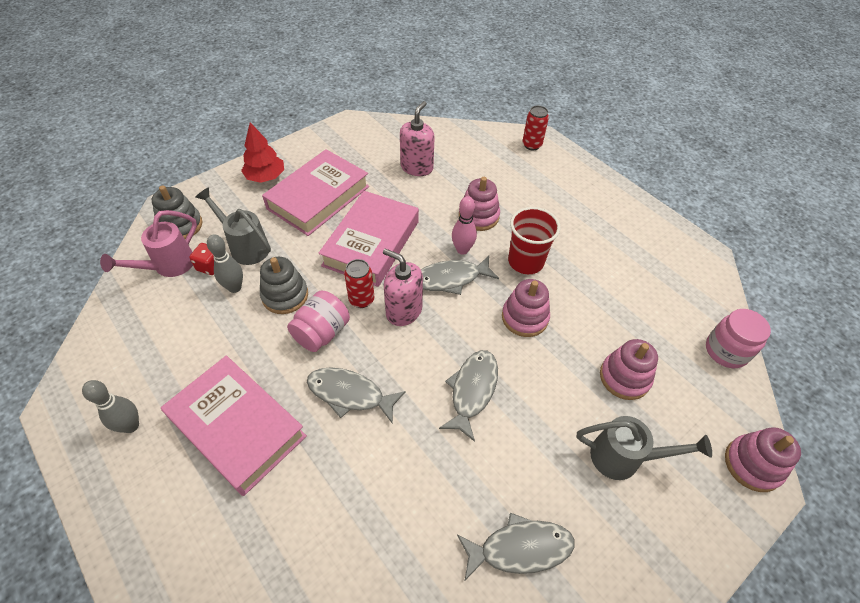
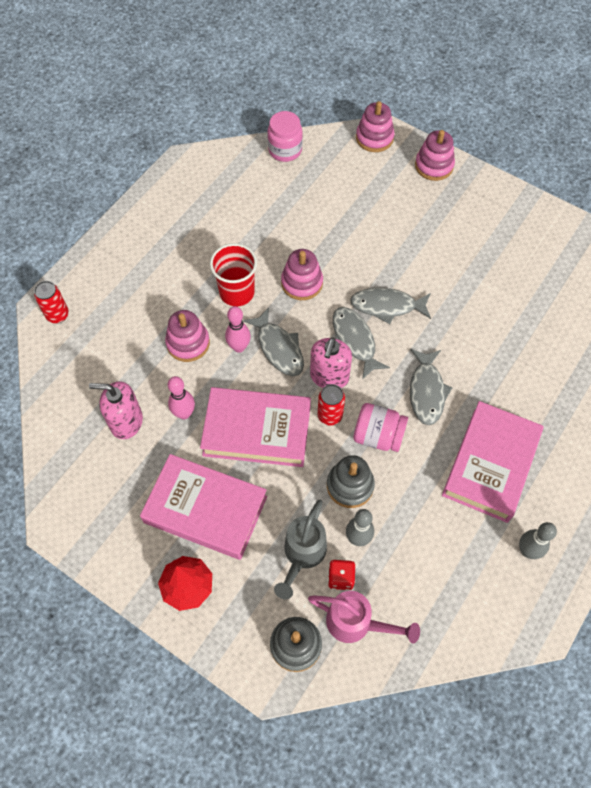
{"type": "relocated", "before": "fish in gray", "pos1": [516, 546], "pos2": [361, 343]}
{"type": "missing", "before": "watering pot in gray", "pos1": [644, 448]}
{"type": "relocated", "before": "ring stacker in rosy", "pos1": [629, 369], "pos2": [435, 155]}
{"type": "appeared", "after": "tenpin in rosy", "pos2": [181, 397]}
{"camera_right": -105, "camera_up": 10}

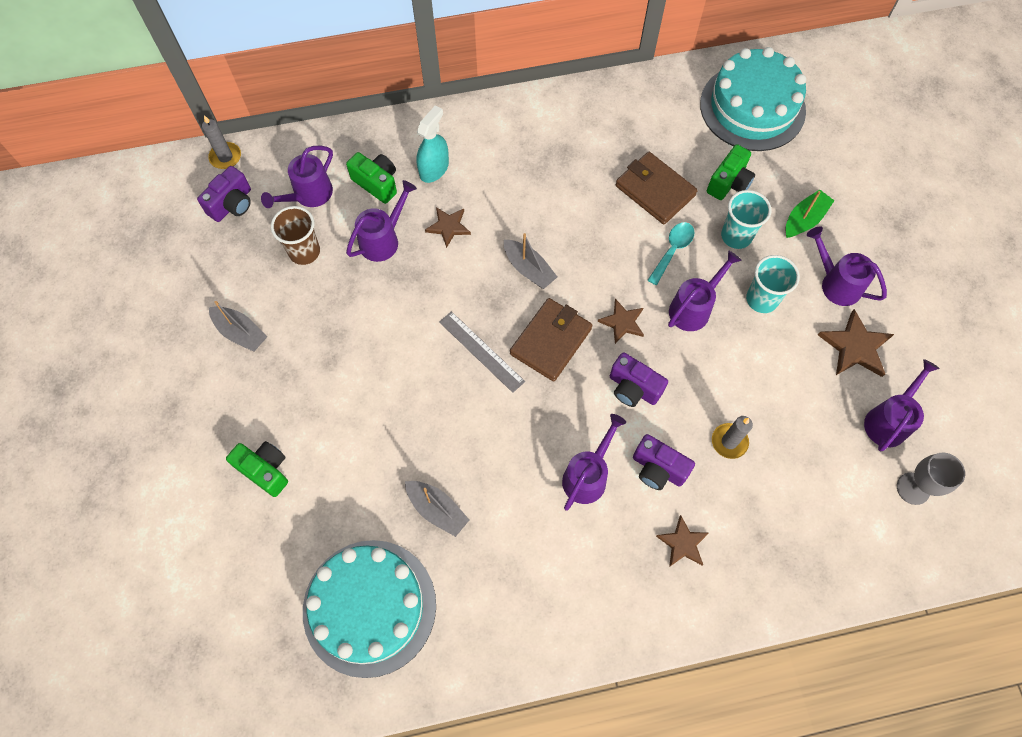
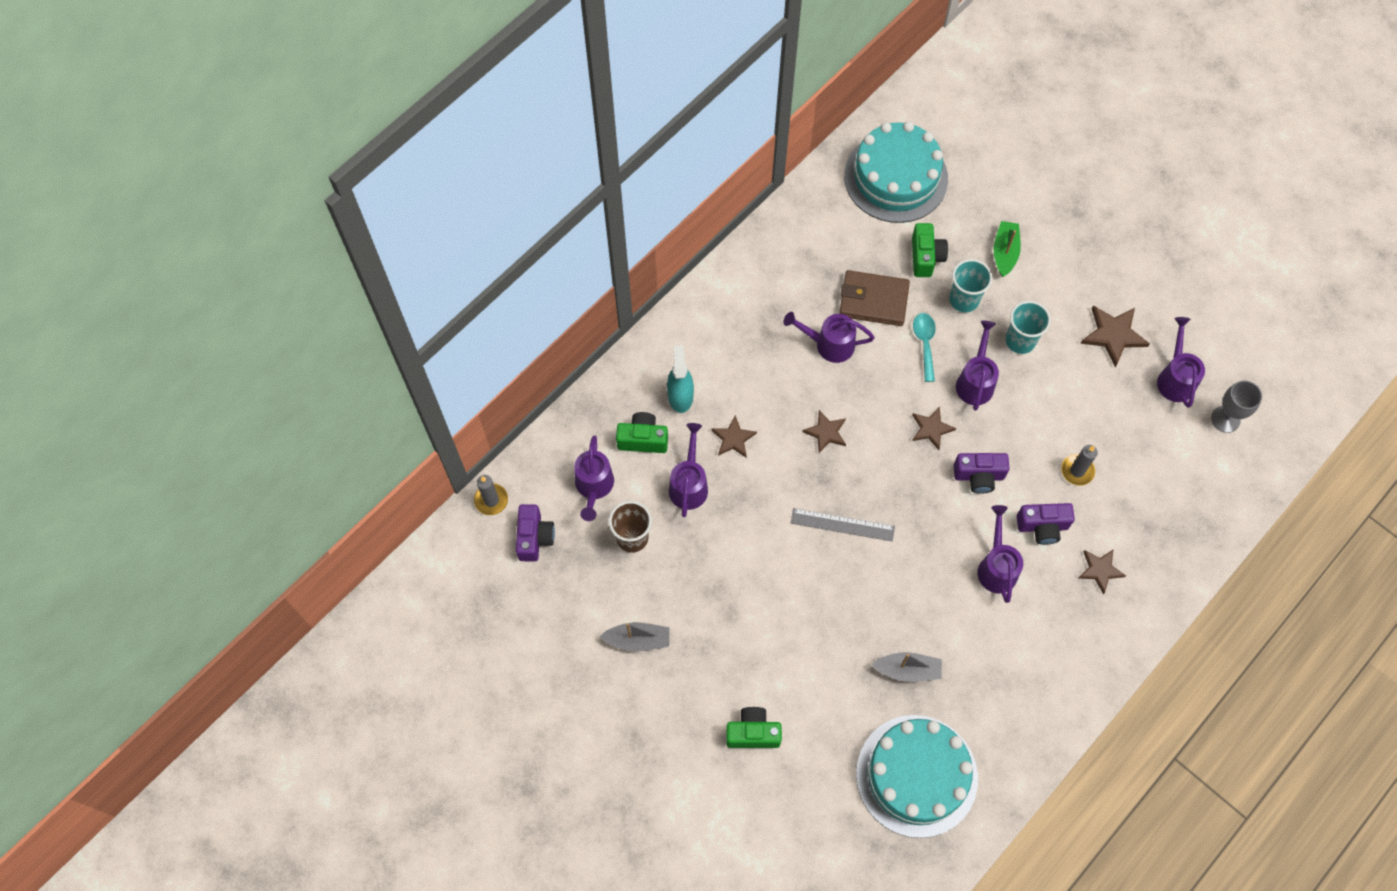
{"type": "exchanged", "before": "toy boat in gray", "after": "star in dark brown", "pos1": [530, 261], "pos2": [824, 431]}
{"type": "missing", "before": "billfold in dark brown", "pos1": [551, 339]}
{"type": "relocated", "before": "watering pot in violet", "pos1": [847, 266], "pos2": [829, 337]}
{"camera_right": -35, "camera_up": 0}

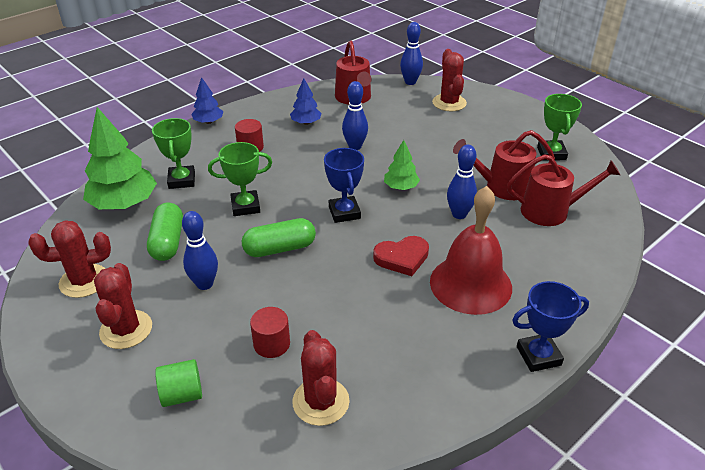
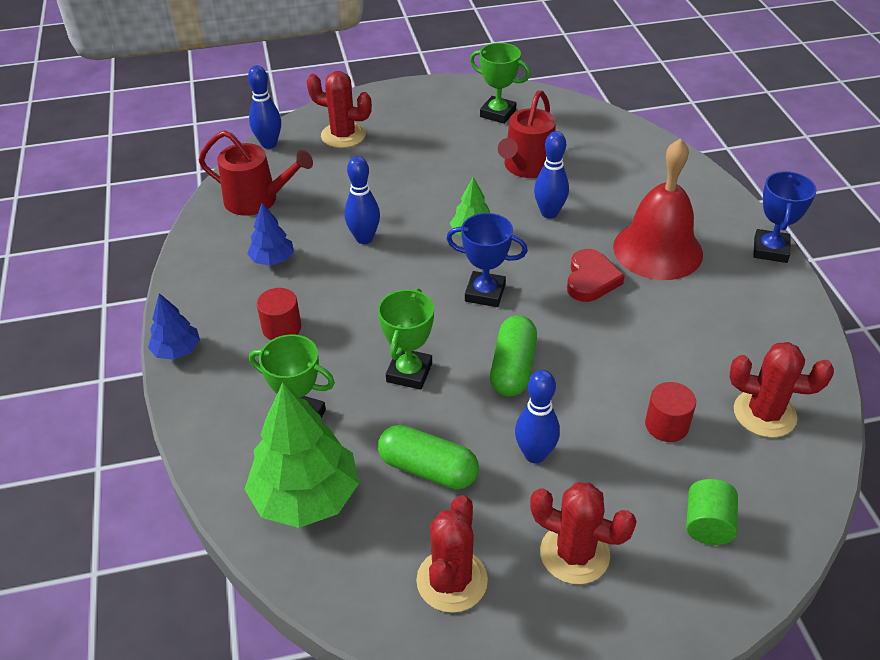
{"type": "missing", "before": "watering pot in scarlet", "pos1": [563, 190]}
{"camera_right": -60, "camera_up": 5}

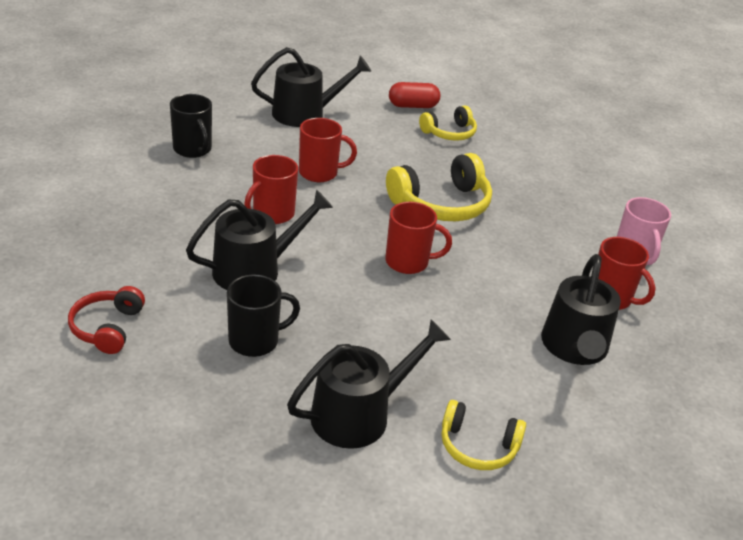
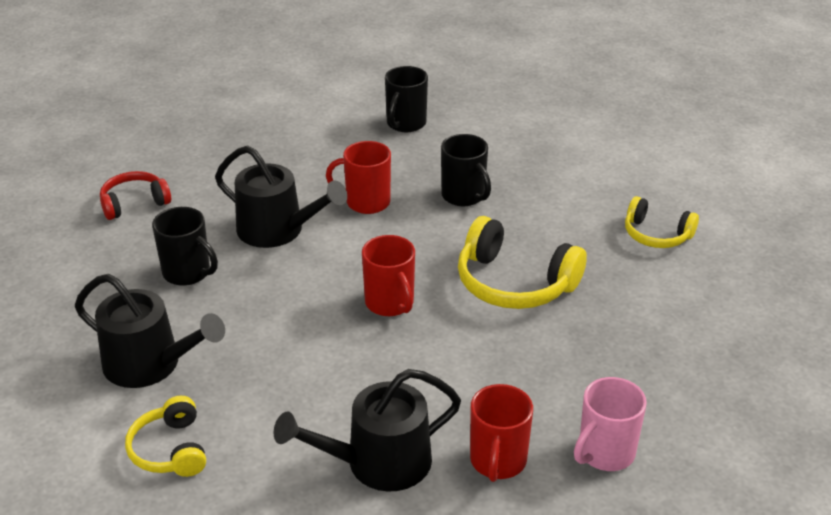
{"type": "missing", "before": "watering pot in jet-black", "pos1": [311, 87]}
{"type": "colour", "before": "tea mug in scarlet", "after": "tea mug in jet-black", "pos1": [328, 150], "pos2": [466, 170]}
{"type": "missing", "before": "capsule in scarlet", "pos1": [414, 95]}
{"camera_right": 60, "camera_up": 0}

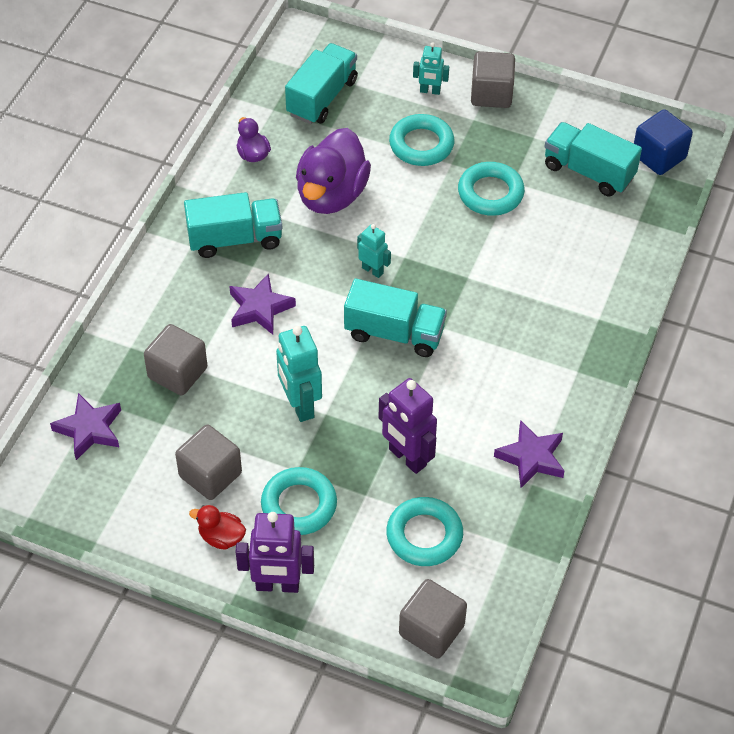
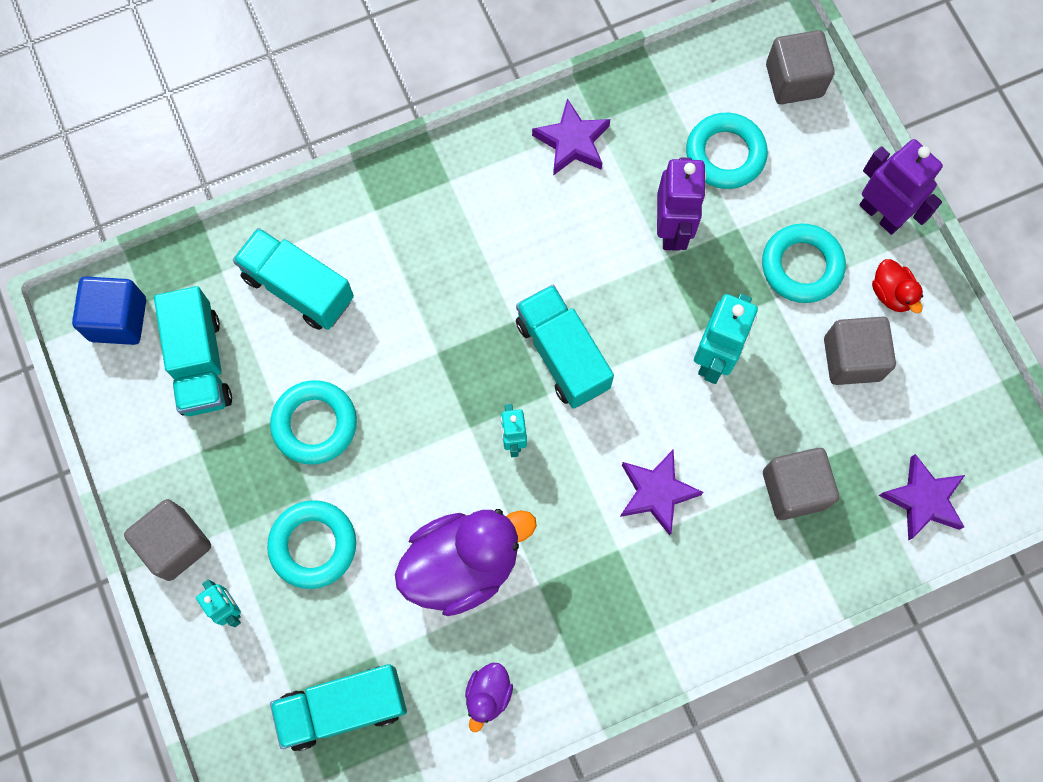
{"type": "relocated", "before": "truck in turquoise", "pos1": [233, 225], "pos2": [293, 279]}
{"camera_right": -135, "camera_up": 20}

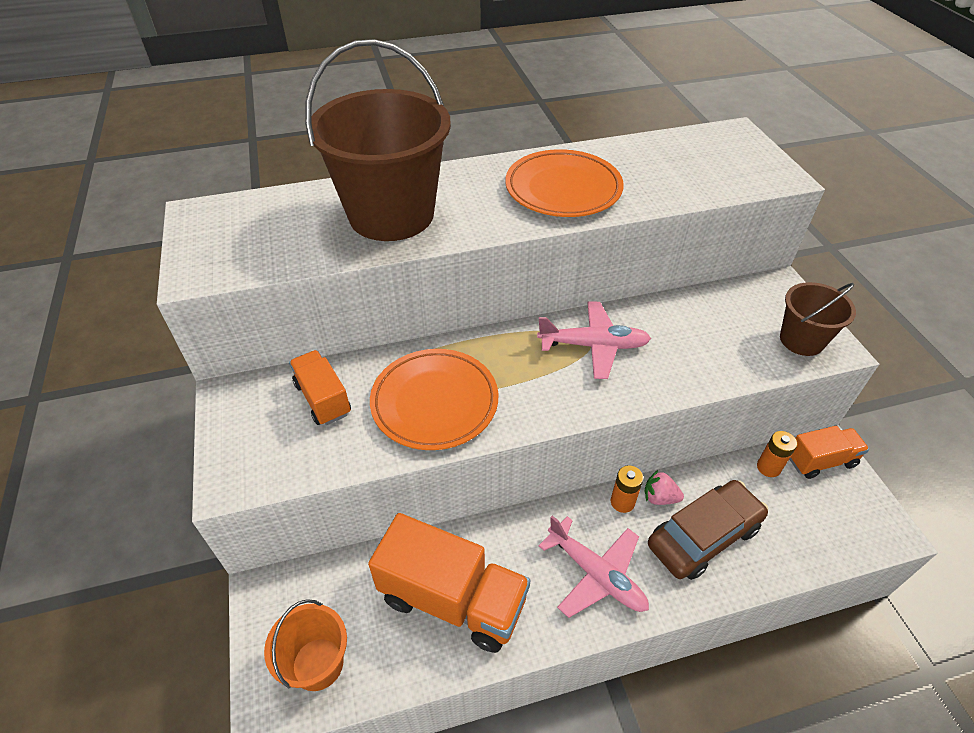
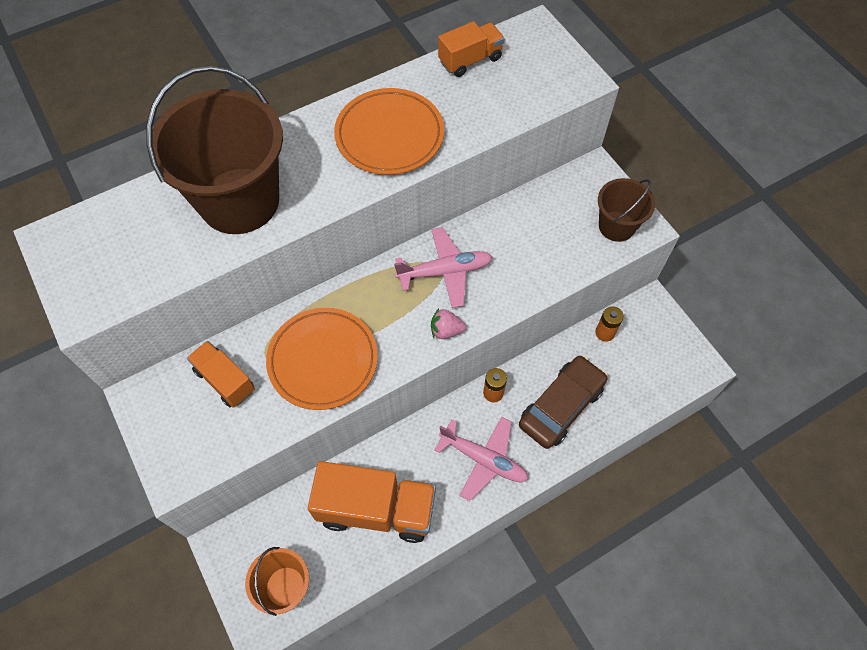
{"type": "relocated", "before": "strawberry in rosy", "pos1": [664, 487], "pos2": [448, 323]}
{"type": "relocated", "before": "truck in orange-coloured", "pos1": [829, 452], "pos2": [471, 49]}
{"camera_right": -15, "camera_up": 15}

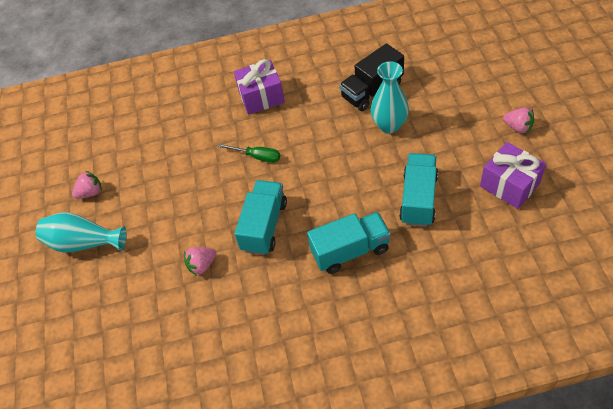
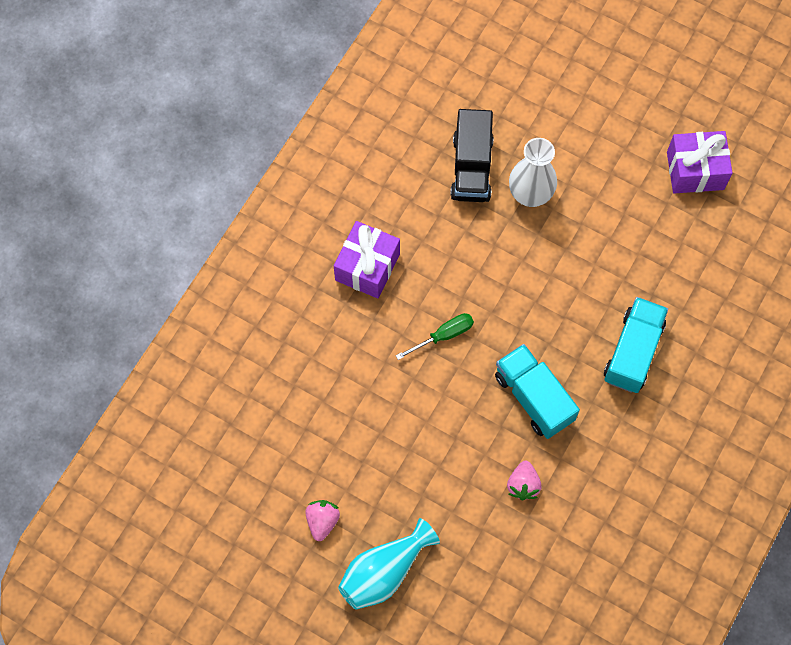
{"type": "colour", "before": "tall vase in turquoise", "after": "tall vase in snow-white", "pos1": [389, 97], "pos2": [533, 172]}
{"type": "missing", "before": "truck in turquoise", "pos1": [418, 190]}
{"type": "missing", "before": "strawberry in rosy", "pos1": [518, 120]}
{"camera_right": -55, "camera_up": 15}

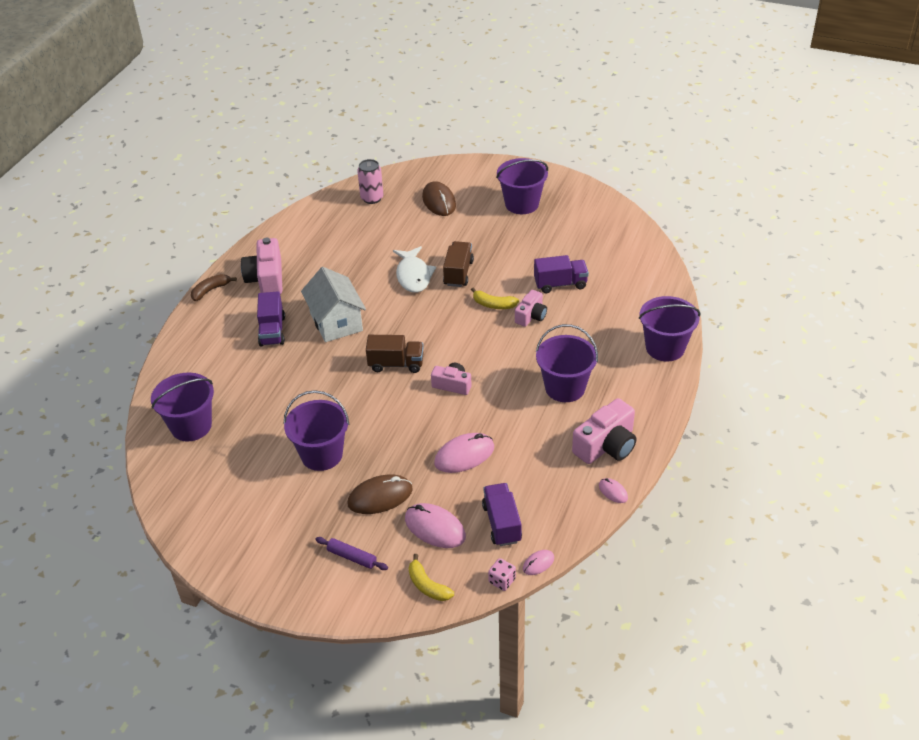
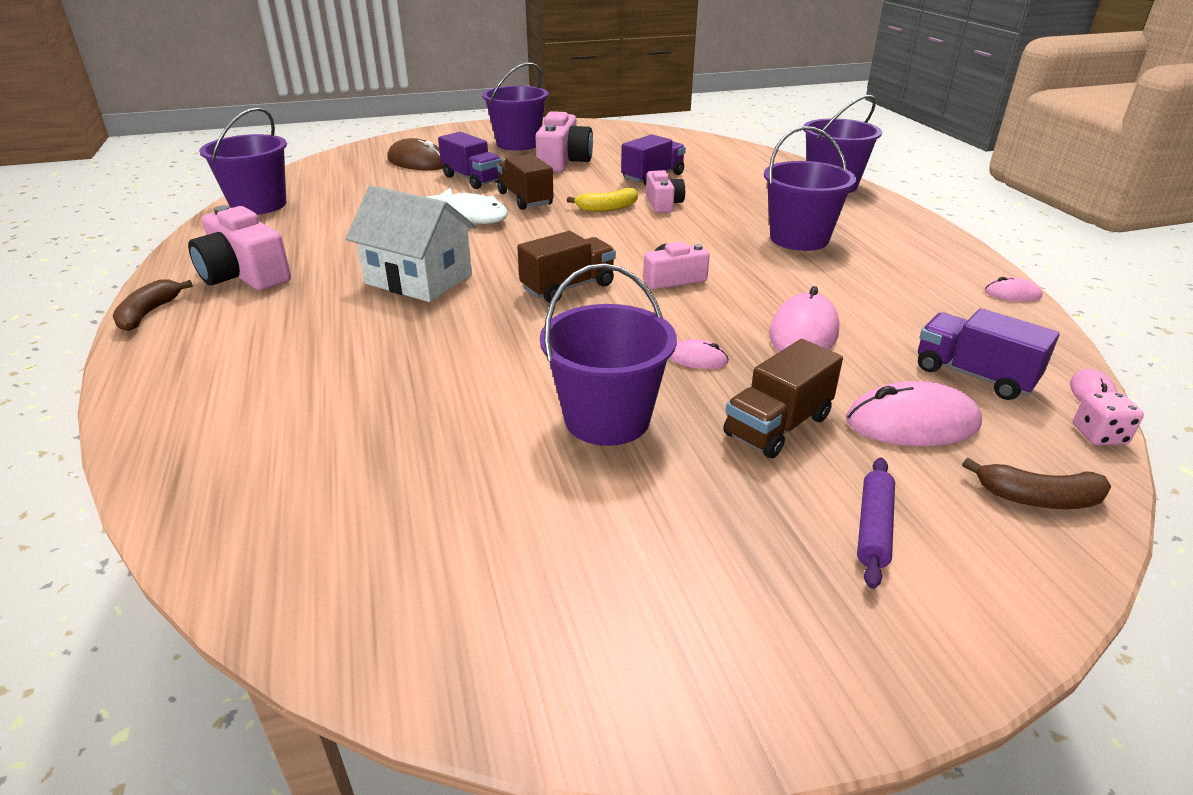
{"type": "relocated", "before": "bucket in violet", "pos1": [182, 407], "pos2": [243, 161]}
{"type": "relocated", "before": "truck in violet", "pos1": [271, 318], "pos2": [470, 160]}
{"type": "spun", "before": "pastry roller in violet", "pos1": [351, 553], "pos2": [876, 523], "turn": -60}
{"type": "exchanged", "before": "PC mouse in dark brown", "after": "truck in dark brown", "pos1": [380, 494], "pos2": [783, 398]}
{"type": "missing", "before": "soda can in rosy", "pos1": [370, 181]}
{"type": "colour", "before": "banana fruit in golden", "after": "banana fruit in dark brown", "pos1": [431, 577], "pos2": [1036, 483]}
{"type": "relocated", "before": "photo camera in rosy", "pos1": [604, 431], "pos2": [564, 141]}
{"type": "appeared", "after": "PC mouse in rosy", "pos2": [699, 354]}
{"camera_right": -40, "camera_up": -10}

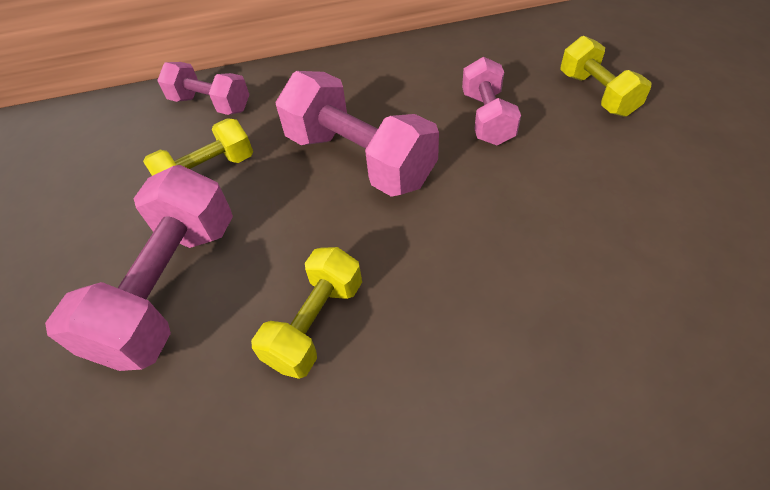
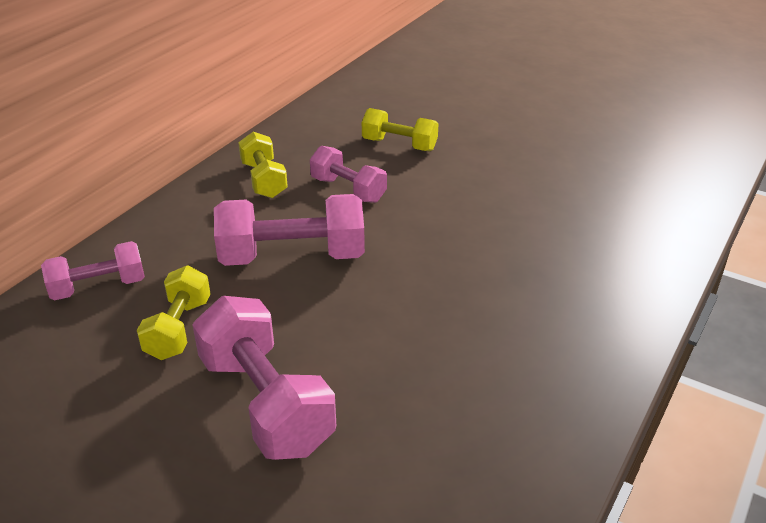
{"type": "relocated", "before": "hand weight in golden", "pos1": [306, 313], "pos2": [263, 165]}
{"camera_right": -50, "camera_up": -15}

